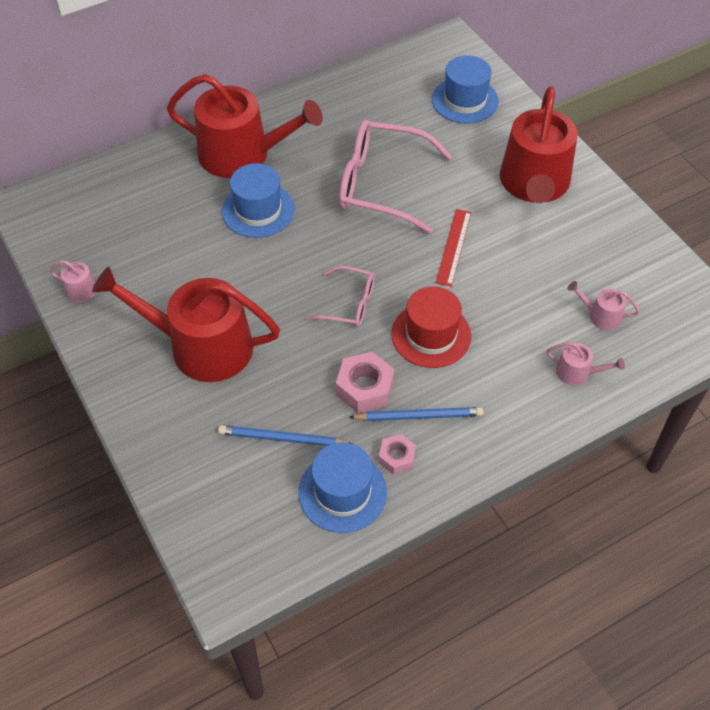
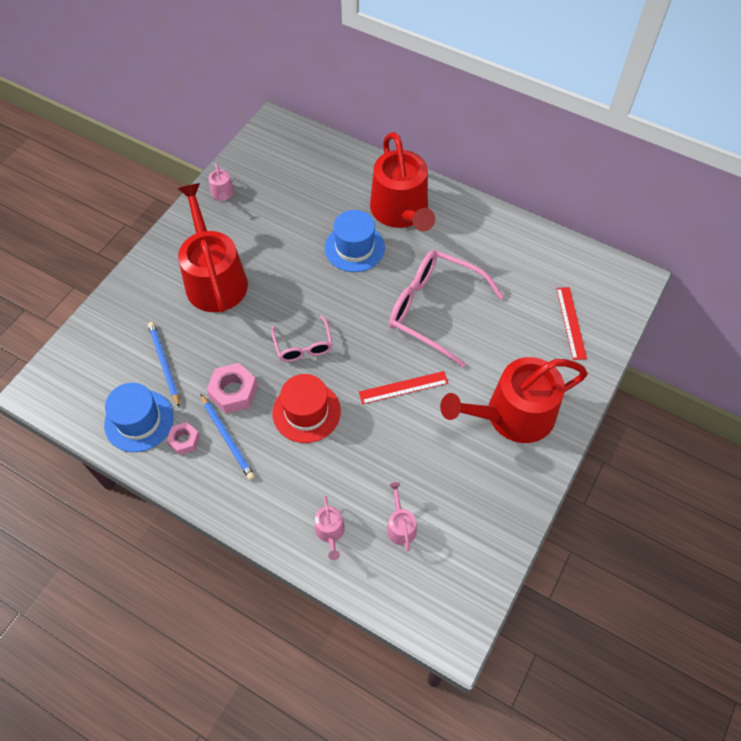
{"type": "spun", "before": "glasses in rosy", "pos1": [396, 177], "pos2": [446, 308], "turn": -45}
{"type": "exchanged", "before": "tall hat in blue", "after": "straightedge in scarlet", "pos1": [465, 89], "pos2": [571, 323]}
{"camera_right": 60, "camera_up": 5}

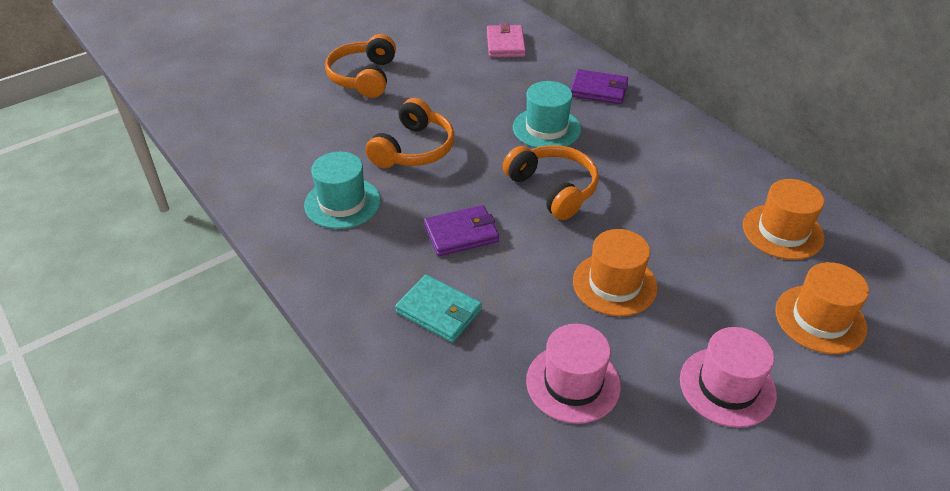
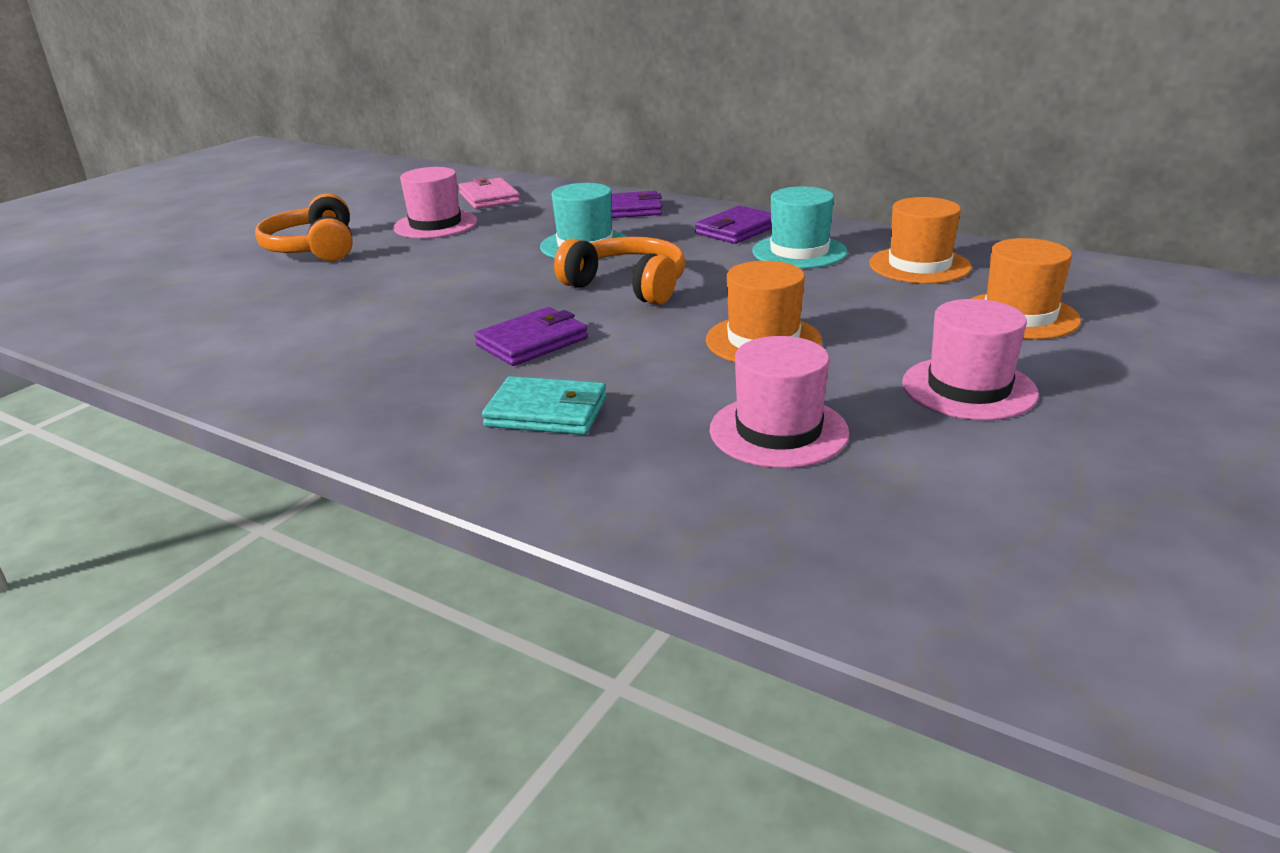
{"type": "relocated", "before": "tall hat in turquoise", "pos1": [342, 190], "pos2": [799, 227]}
{"type": "missing", "before": "over-ear headphones in orange-coloured", "pos1": [410, 133]}
{"type": "appeared", "after": "tall hat in rosy", "pos2": [435, 202]}
{"type": "appeared", "after": "billfold in violet", "pos2": [733, 225]}
{"camera_right": -20, "camera_up": -15}

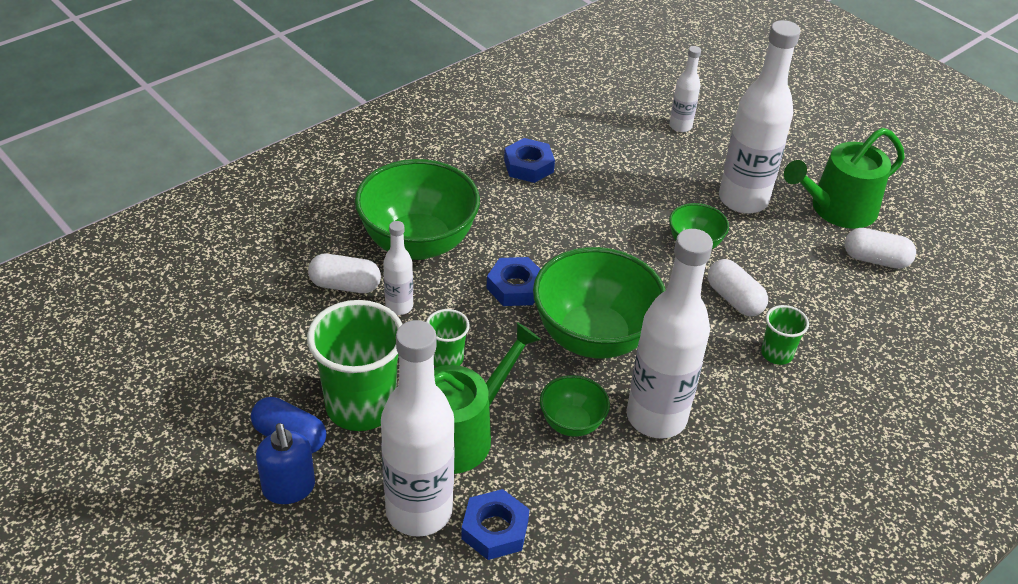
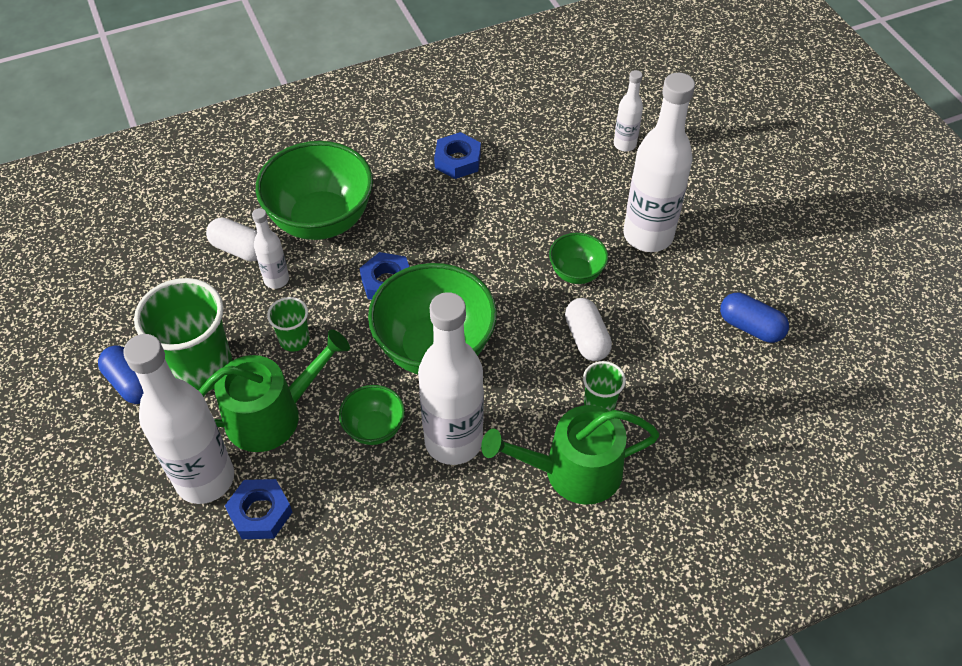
{"type": "missing", "before": "pump bottle in blue", "pos1": [285, 463]}
{"type": "relocated", "before": "watering pot in leaf-green", "pos1": [844, 178], "pos2": [570, 455]}
{"type": "colour", "before": "capsule in snow-white", "after": "capsule in blue", "pos1": [880, 248], "pos2": [754, 318]}
{"camera_right": 20, "camera_up": 10}

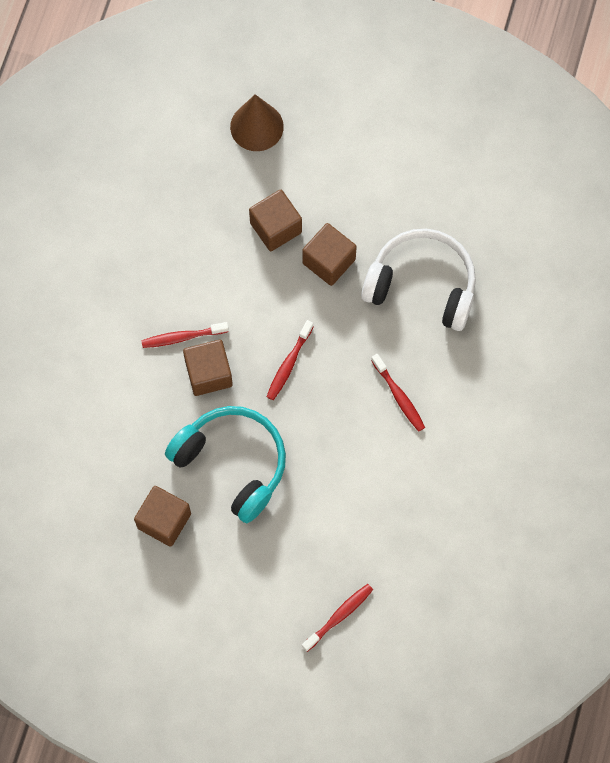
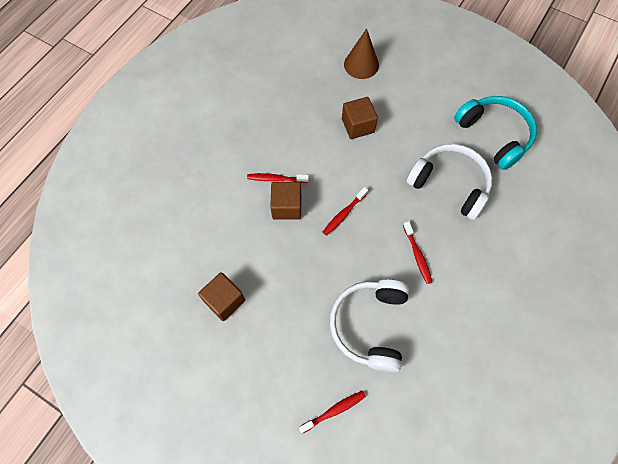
{"type": "relocated", "before": "over-ear headphones in turquoise", "pos1": [225, 464], "pos2": [495, 133]}
{"type": "missing", "before": "block in dark brown", "pos1": [329, 254]}
{"type": "appeared", "after": "over-ear headphones in snow-white", "pos2": [369, 325]}
{"camera_right": 15, "camera_up": -5}

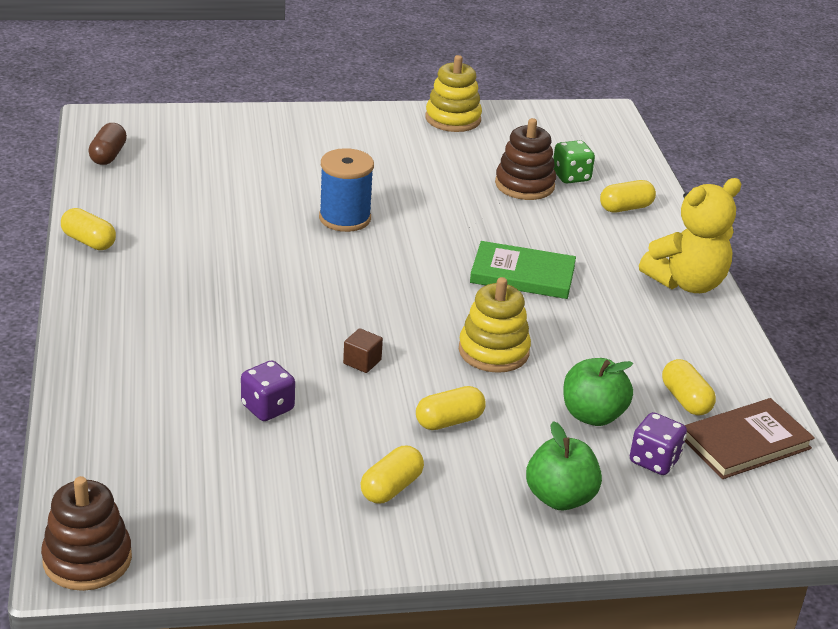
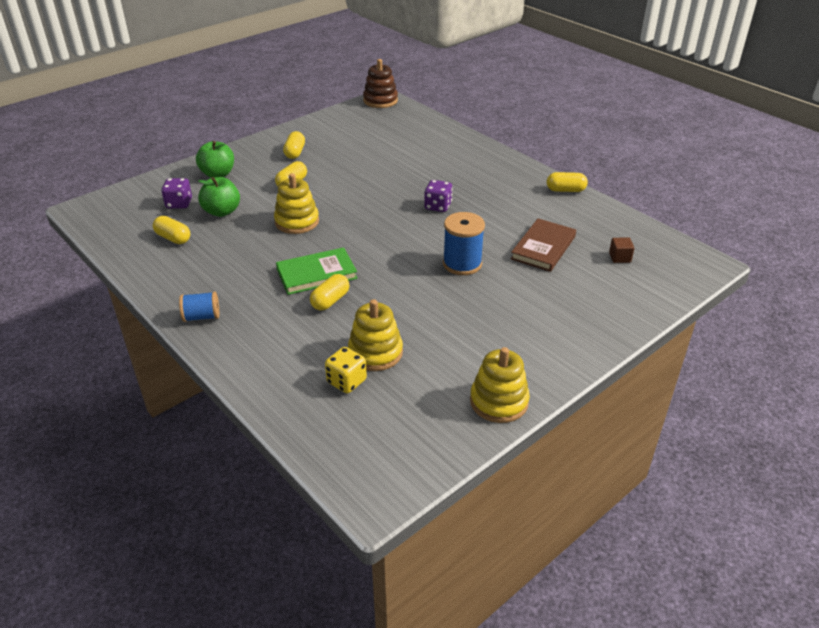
{"type": "missing", "before": "capsule in dark brown", "pos1": [107, 144]}
{"type": "relocated", "before": "die in violet", "pos1": [268, 390], "pos2": [438, 196]}
{"type": "relocated", "before": "block in dark brown", "pos1": [363, 350], "pos2": [621, 250]}
{"type": "colour", "before": "ring stacker in dark brown", "after": "ring stacker in golden", "pos1": [525, 159], "pos2": [375, 335]}
{"type": "colour", "before": "die in leaf-green", "after": "die in golden", "pos1": [574, 161], "pos2": [346, 370]}
{"type": "relocated", "before": "capsule in golden", "pos1": [628, 196], "pos2": [330, 292]}
{"type": "exchanged", "before": "stuffed bear in golden", "after": "spool in blue", "pos1": [690, 235], "pos2": [199, 306]}
{"type": "relocated", "before": "hardback in dark brown", "pos1": [750, 438], "pos2": [543, 245]}
{"camera_right": 150, "camera_up": 5}

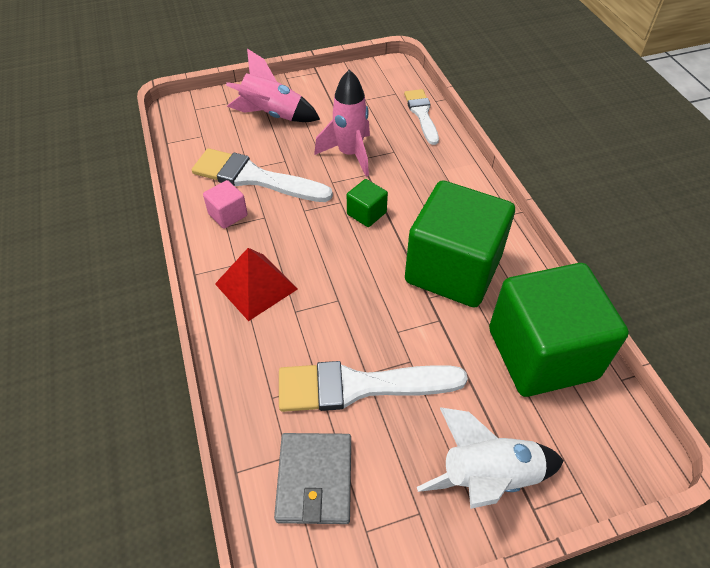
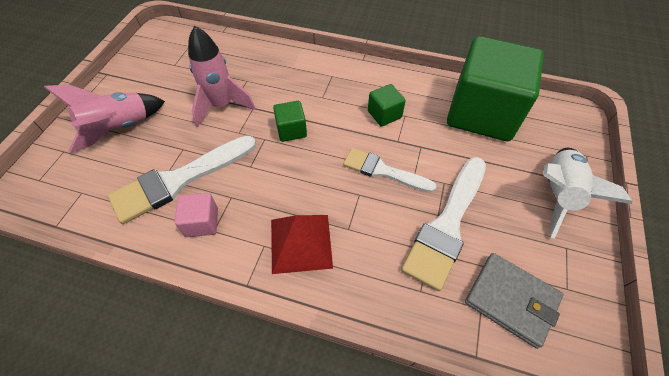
{"type": "relocated", "before": "paintbrush in snow-white", "pos1": [421, 117], "pos2": [389, 170]}
{"type": "size", "before": "block in leaf-green", "pos1": [460, 243], "pos2": [387, 105], "scale": 0.41}
{"camera_right": -55, "camera_up": 5}

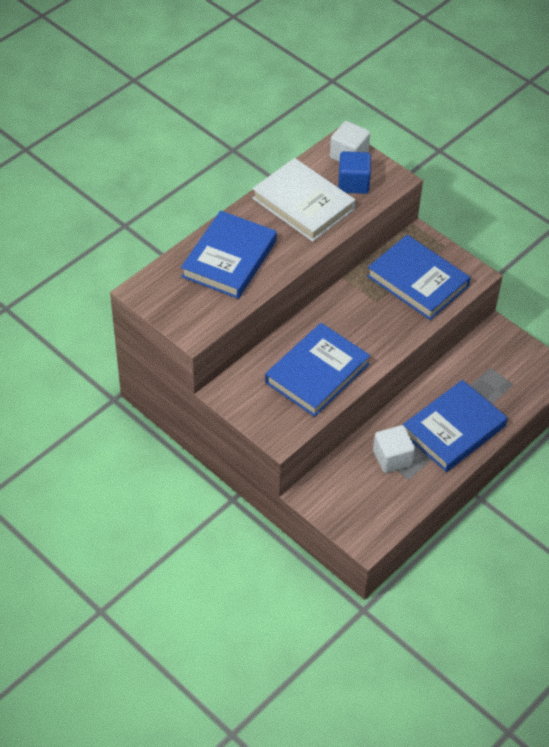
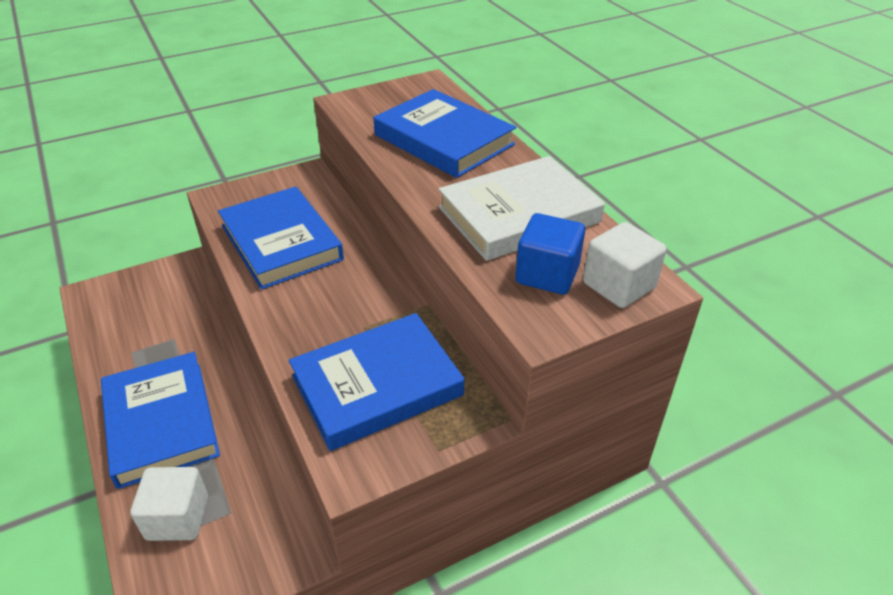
{"type": "relocated", "before": "block in snow-white", "pos1": [394, 449], "pos2": [169, 504]}
{"camera_right": 110, "camera_up": -10}

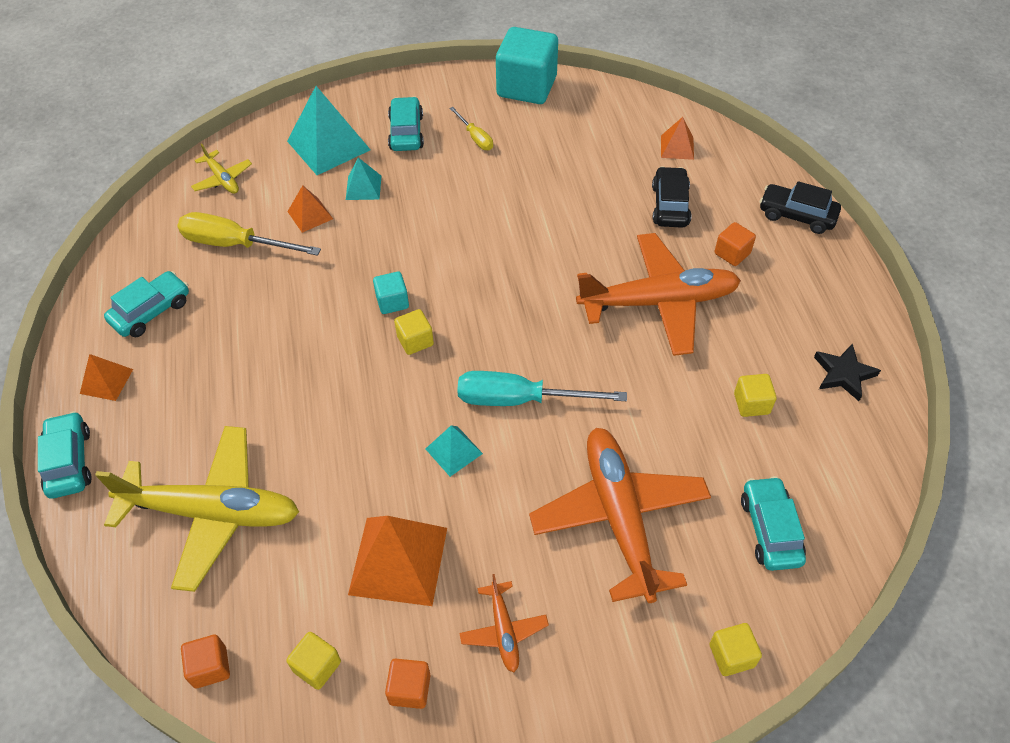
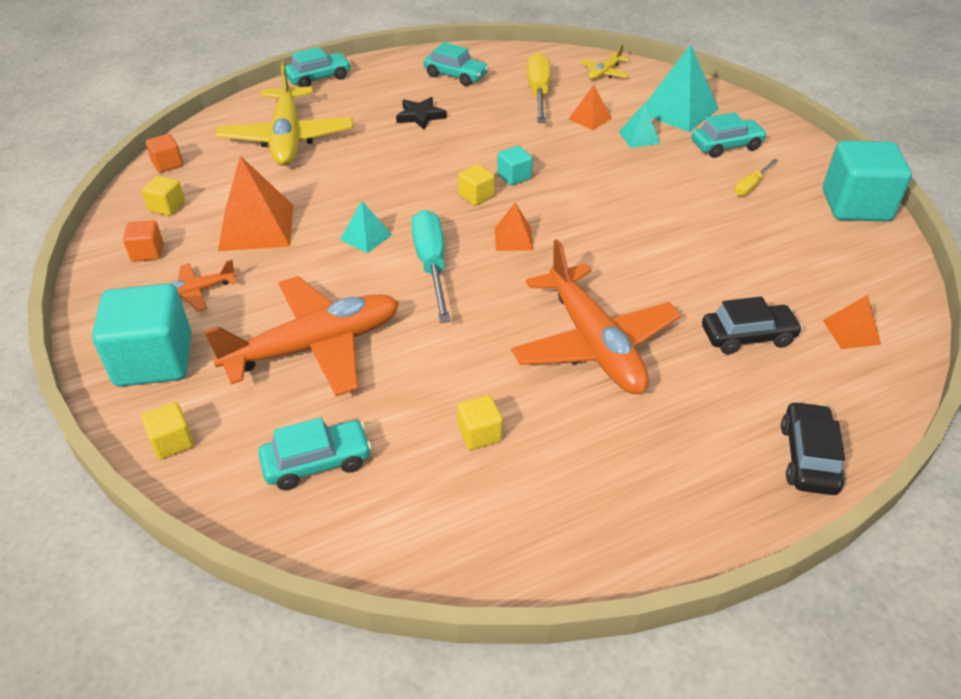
{"type": "relocated", "before": "pyramid shape in orange-coloured", "pos1": [106, 377], "pos2": [514, 227]}
{"type": "missing", "before": "block in orange-coloured", "pos1": [735, 244]}
{"type": "relocated", "before": "star in jet-black", "pos1": [847, 372], "pos2": [421, 113]}
{"type": "appeared", "after": "block in turquoise", "pos2": [142, 335]}
{"camera_right": 75, "camera_up": -10}

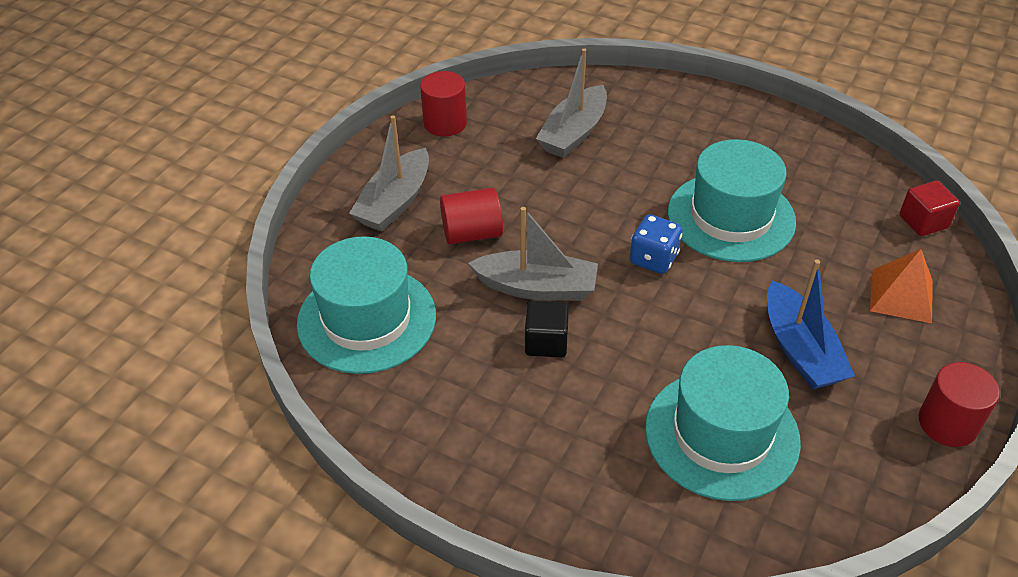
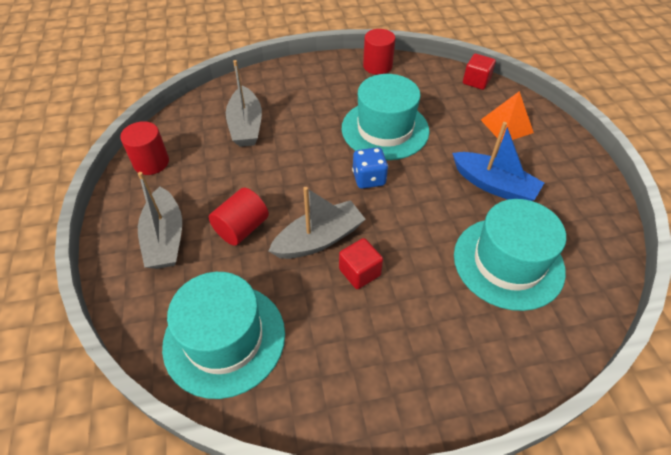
{"type": "colour", "before": "block in jet-black", "after": "block in scarlet", "pos1": [547, 329], "pos2": [361, 263]}
{"type": "relocated", "before": "solid cylinder in scarlet", "pos1": [959, 404], "pos2": [379, 52]}
{"camera_right": -40, "camera_up": 5}

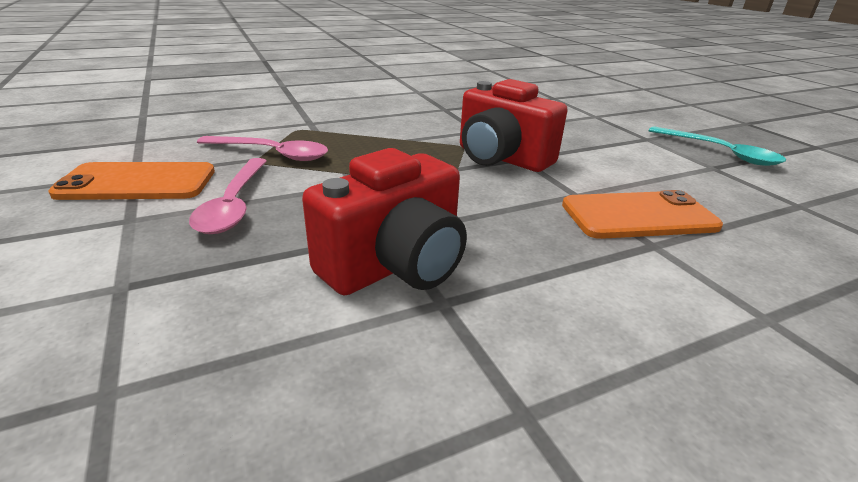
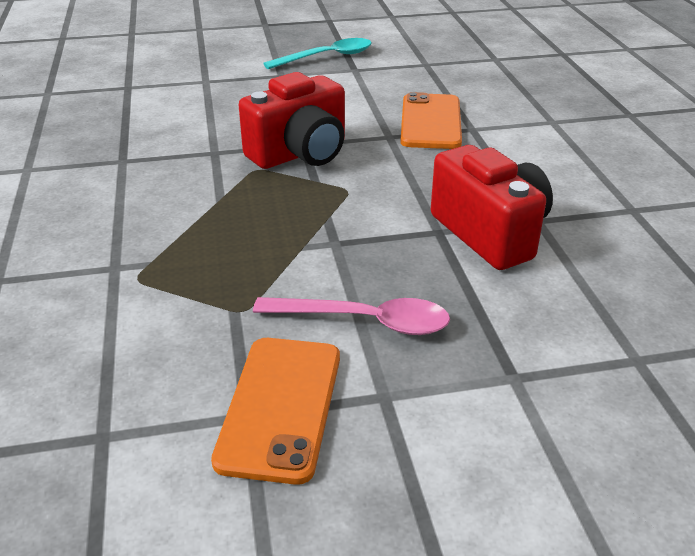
{"type": "missing", "before": "teaspoon in rosy", "pos1": [262, 148]}
{"camera_right": -75, "camera_up": 5}

